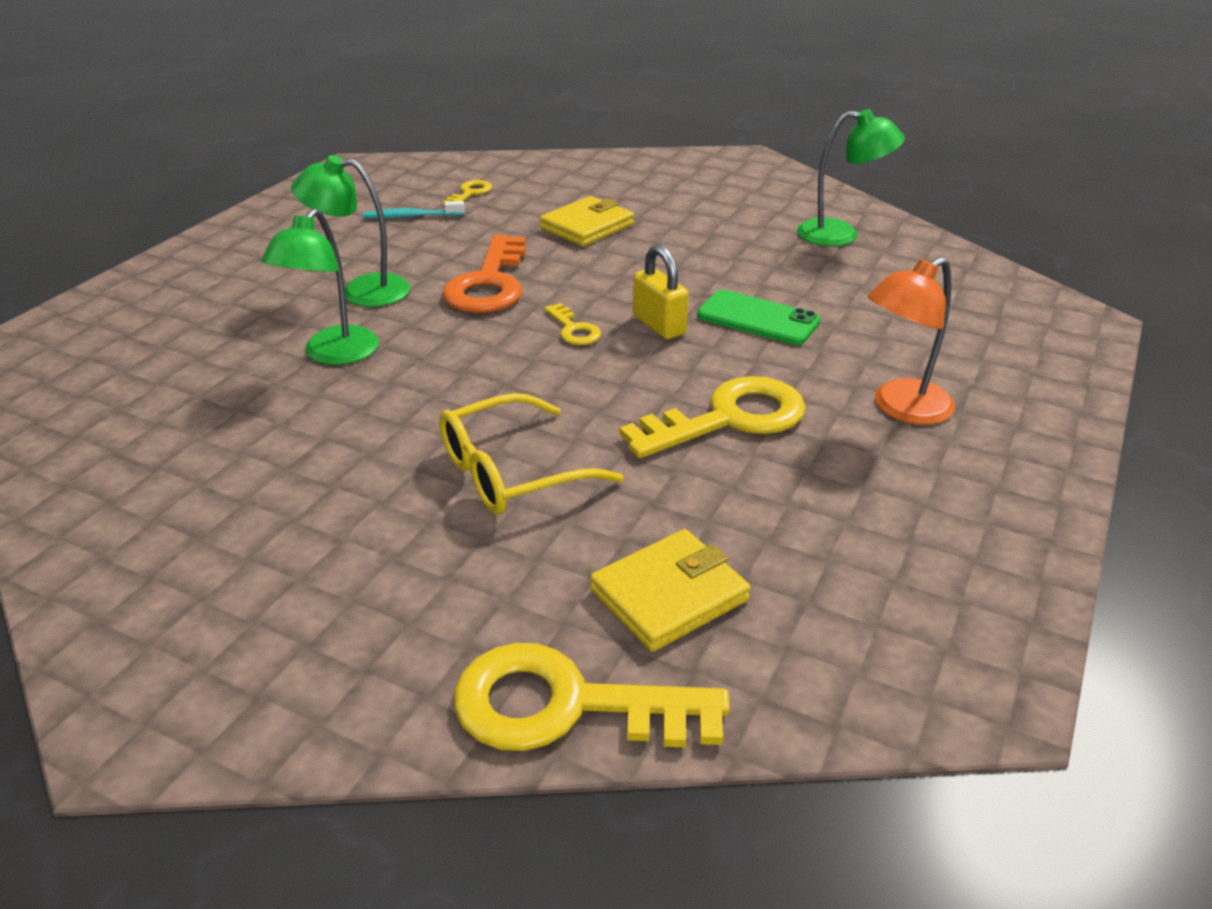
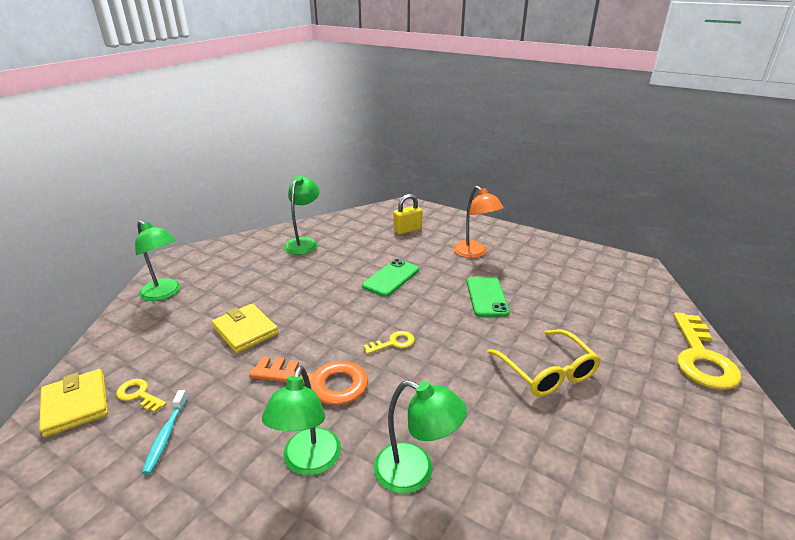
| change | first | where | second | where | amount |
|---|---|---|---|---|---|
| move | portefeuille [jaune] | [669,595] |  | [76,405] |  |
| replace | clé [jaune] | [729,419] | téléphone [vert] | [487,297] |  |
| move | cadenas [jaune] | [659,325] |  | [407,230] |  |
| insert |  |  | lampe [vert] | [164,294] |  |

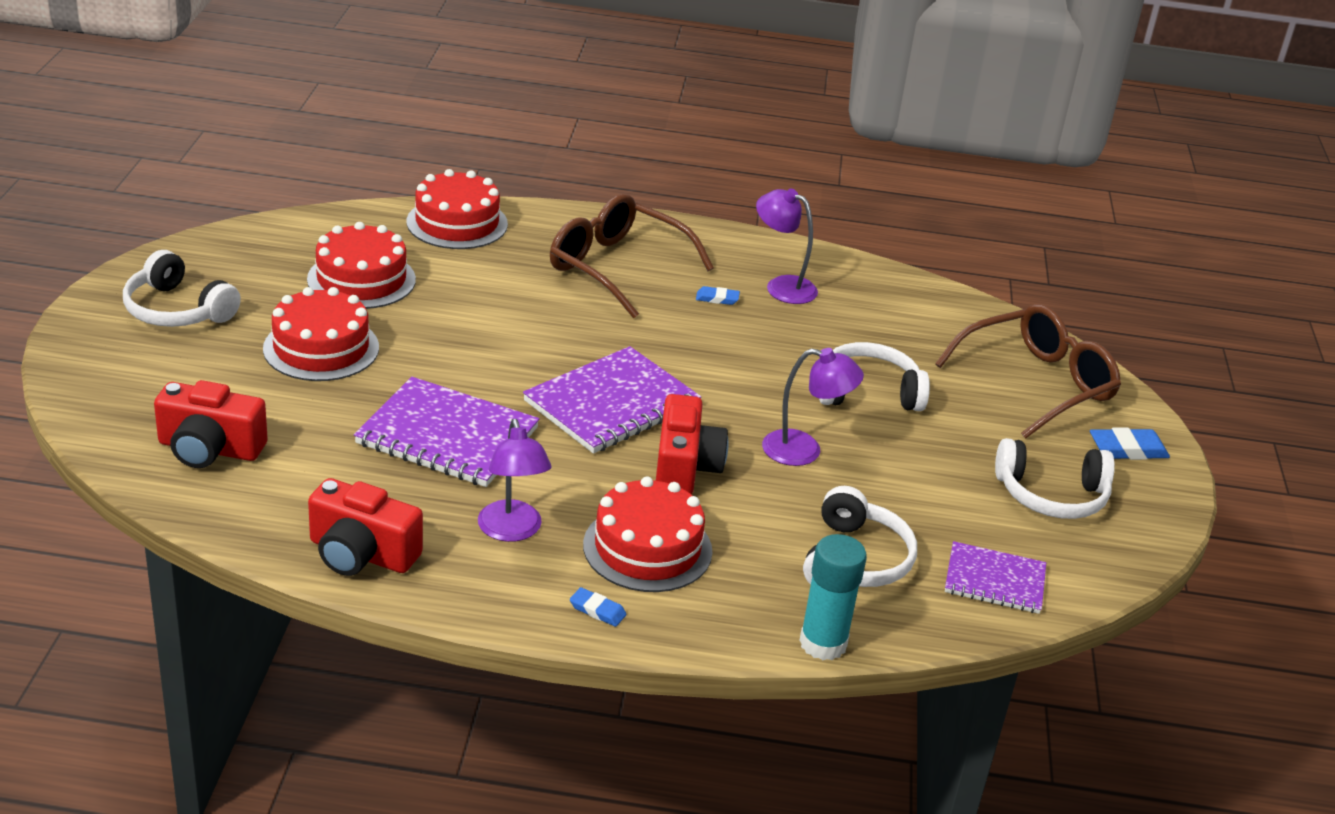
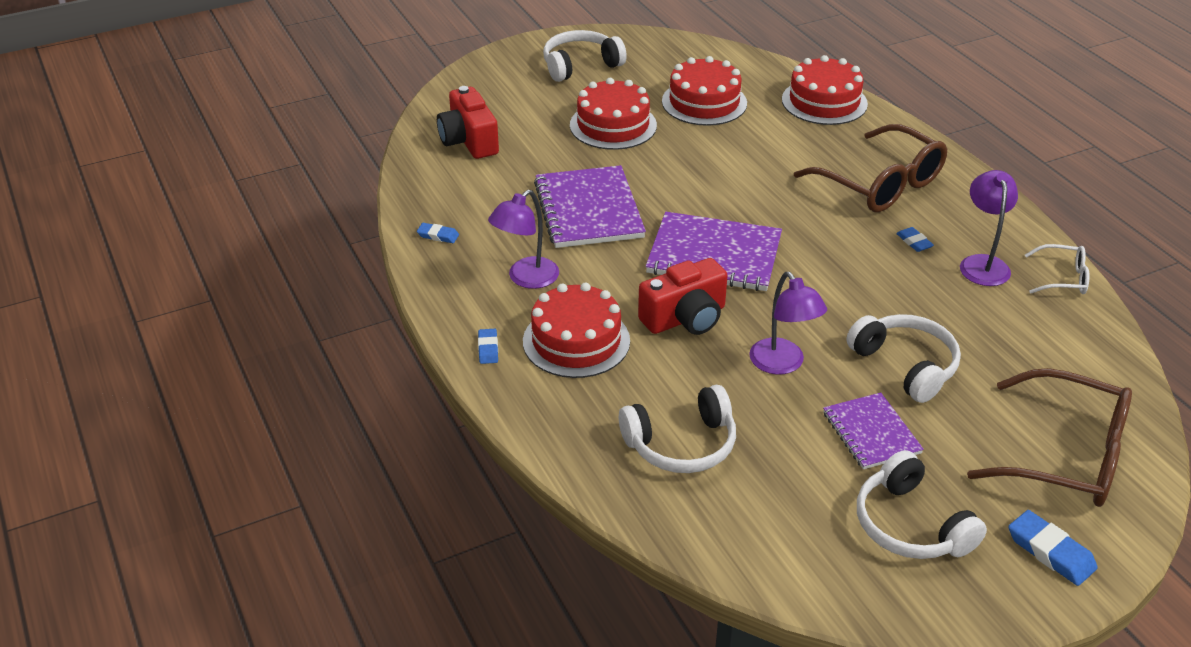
| change | first | where | second | where | amount |
|---|---|---|---|---|---|
| rotate | casque audio [blanc] | [177,310] |  | [580,65] | 60 degrees clockwise |
| replace | appareil photo [rouge] | [361,554] | gomme [bleu] | [438,235] |  |
| rotate | lunettes [marron] | [617,268] |  | [880,184] | 135 degrees clockwise |
| delete | bâton de colle [turquoise] | [823,643] |  |  |  |
| move | carnet [violet] | [994,580] |  | [871,433] |  |
| insert |  |  | lunettes [blanc] | [1062,278] |  |

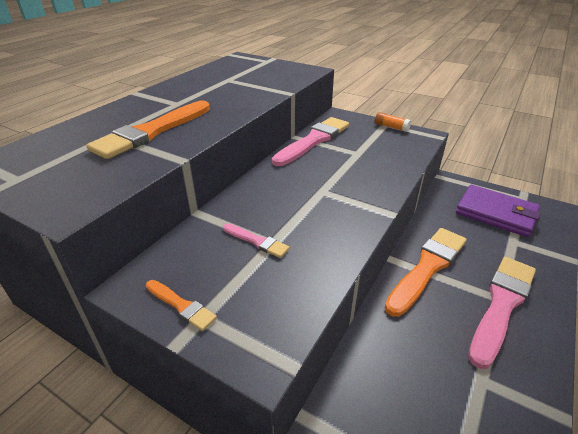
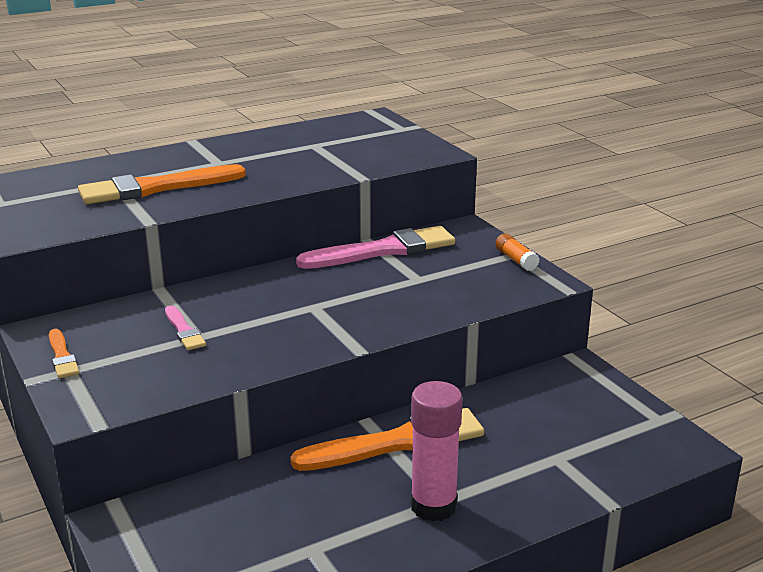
| change | first | where | second | where | amount |
|---|---|---|---|---|---|
| delete | portefeuille [violet] | [496,213] |  |  |  |
| replace | pinceau [rose] | [501,305] | bâton de colle [rose] | [433,506] |  |

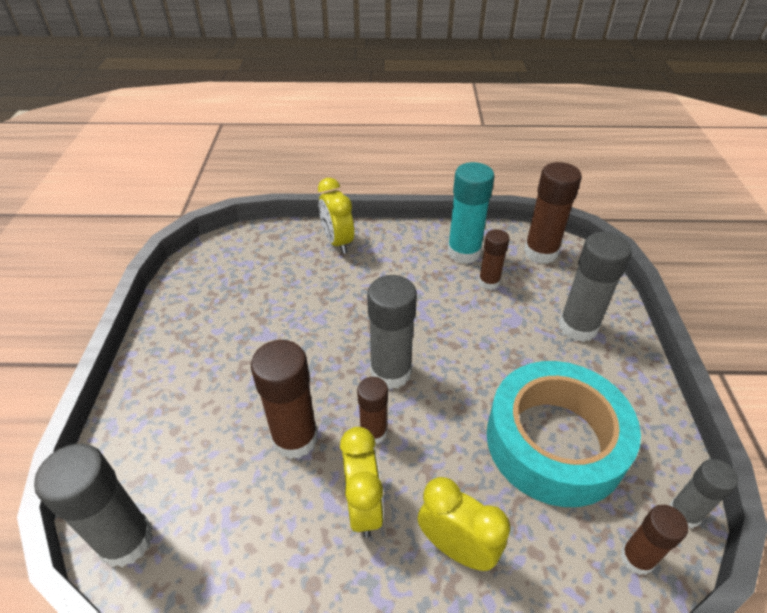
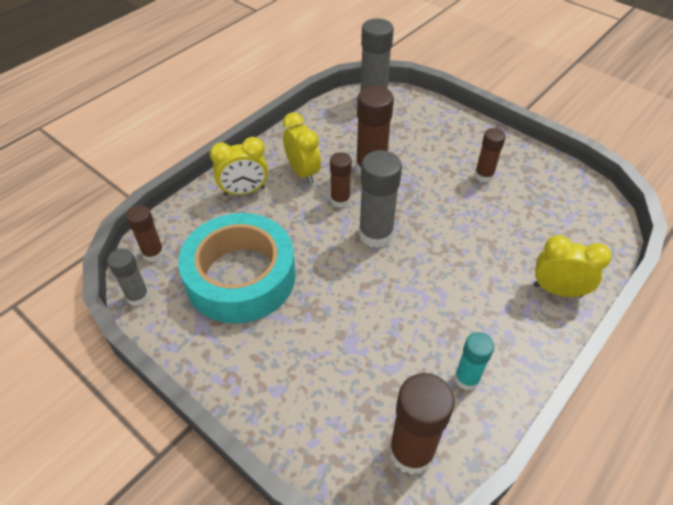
| change | first | where | second | where | amount |
|---|---|---|---|---|---|
| rotate | réveil [jaune] | [363,506] |  | [303,172] | 150 degrees counterclockwise |
| resize | bâton de colle [turquoise] | [464,252] |  | [466,378] | x0.60 |
| move | bâton de colle [marron] | [489,282] |  | [484,175] |  |
| delete | bâton de colle [gris] | [578,327] |  |  |  |

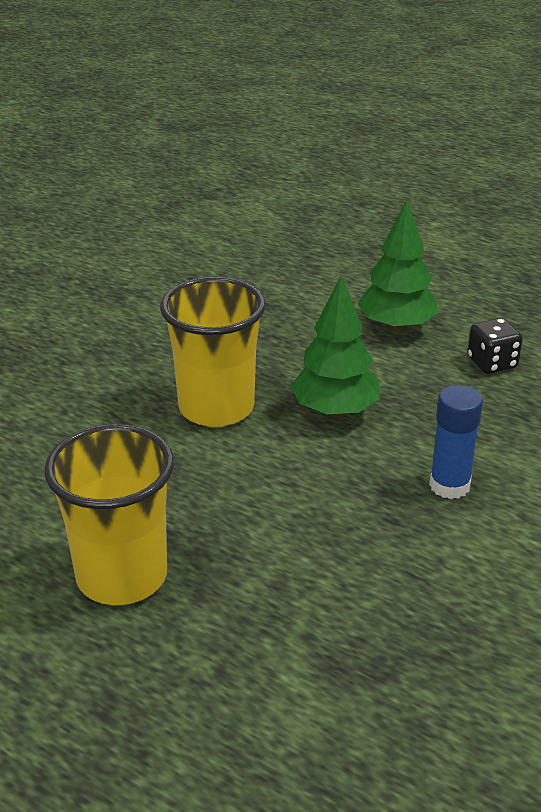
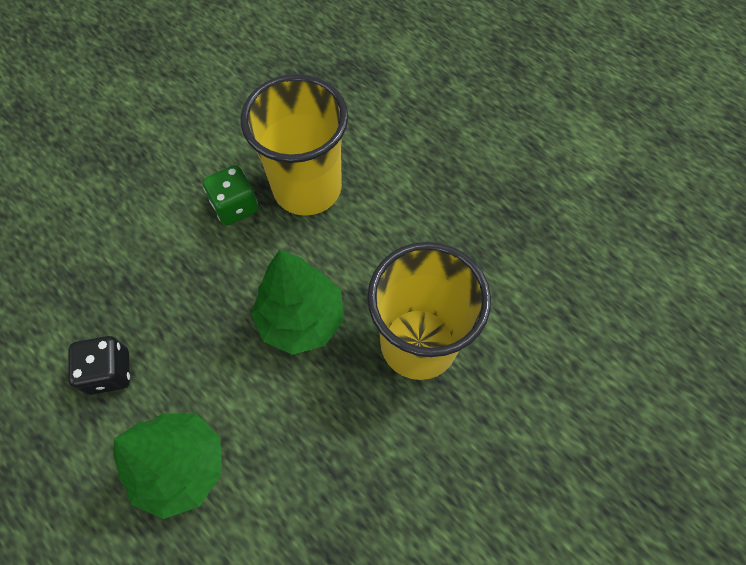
| change | first | where | second | where | amount |
|---|---|---|---|---|---|
| move | gobelet [jaune] | [122,576] |  | [307,188] |  |
| replace | bâton de colle [bleu] | [449,485] | dé [vert] | [235,206] |  |

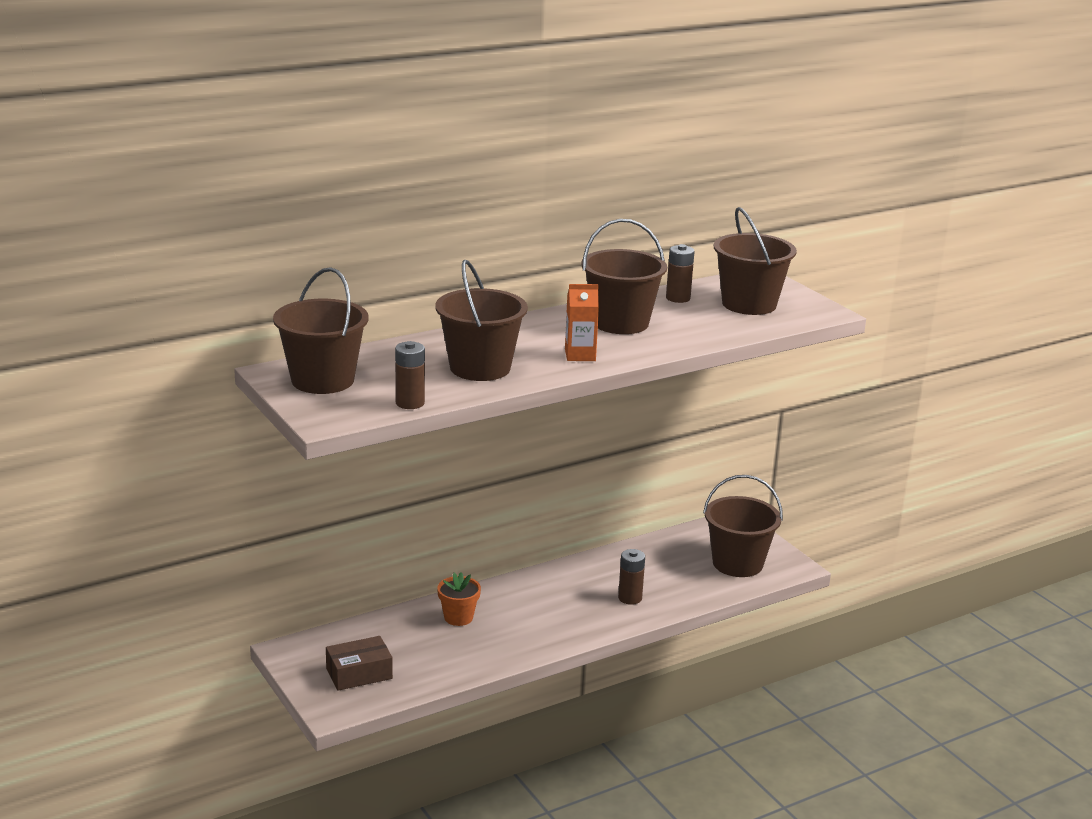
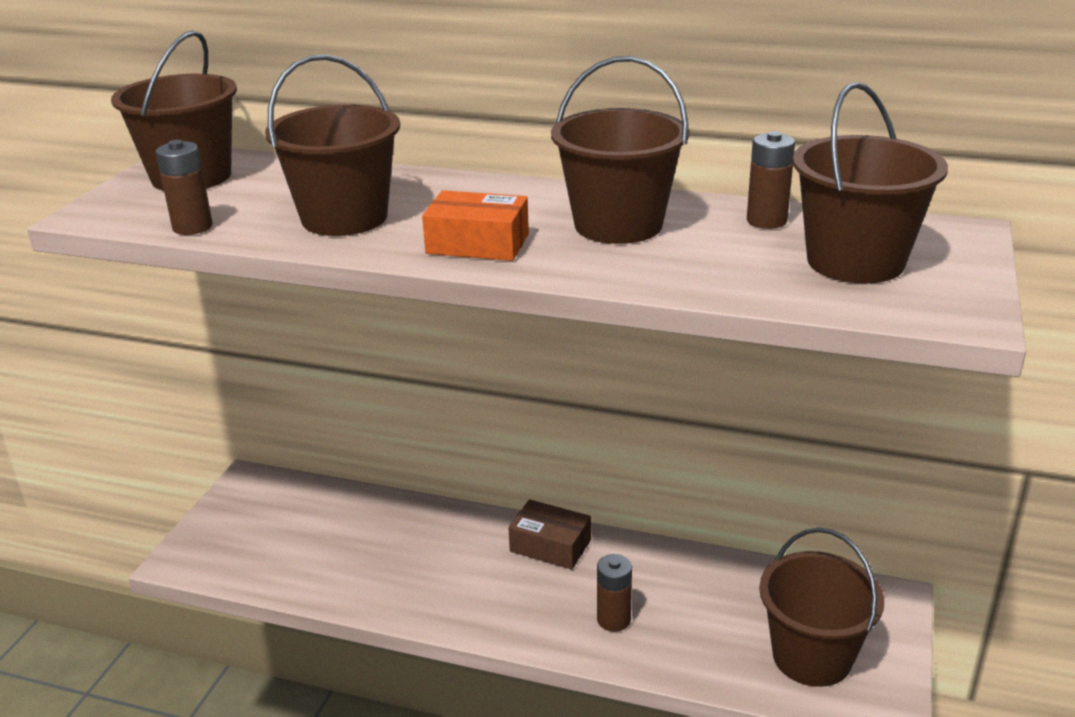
| change | first | where | second | where | amount |
|---|---|---|---|---|---|
| move | boîte [marron] | [359,673] |  | [550,545] |  |
| delete | pot de fleurs [orange] | [458,617] |  |  |  |
| replace | brique de lait [orange] | [580,355] | boîte [orange] | [477,244] |  |

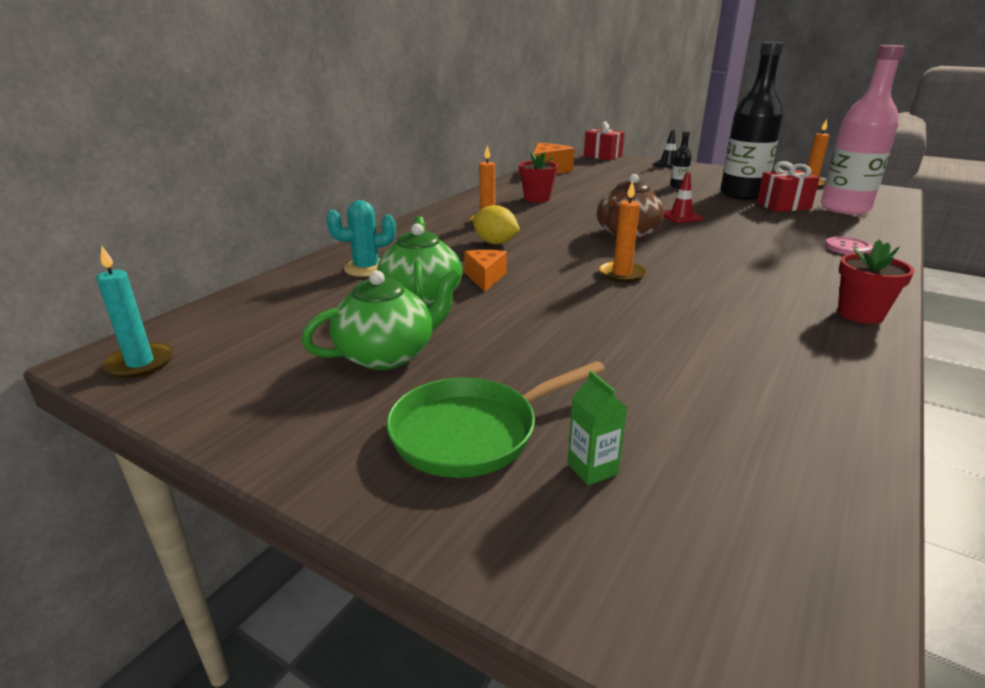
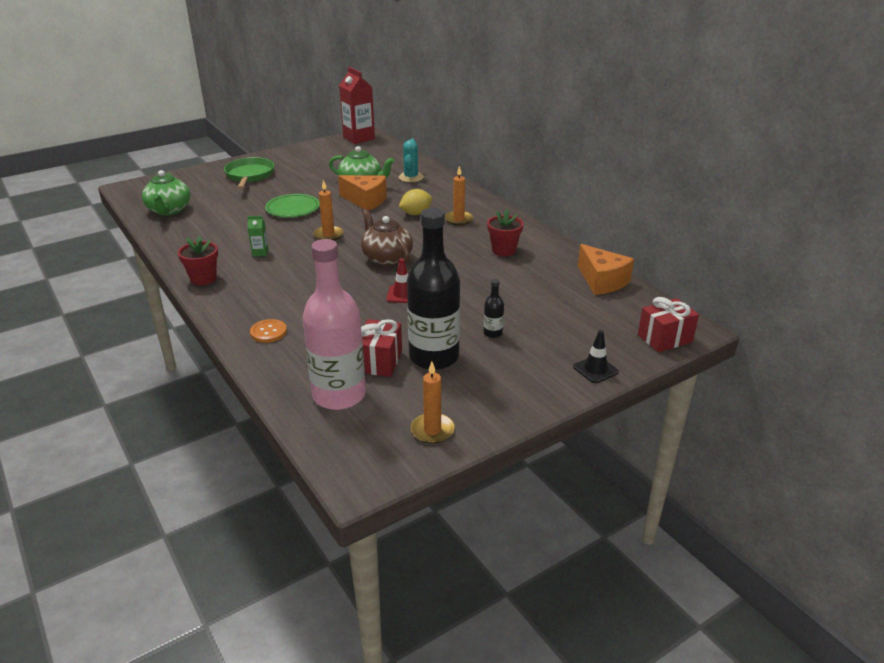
| change | first | where | second | where | amount |
|---|---|---|---|---|---|
| replace | bougie [turquoise] | [140,363] | brique de lait [rouge] | [359,138] |  |
| move | théière [vert] | [387,354] |  | [169,210] |  |
| resize | fromage [orange] | [485,278] |  | [366,201] | x1.61 |
| move | brique de lait [vert] | [592,469] |  | [260,253] |  |
| recolor | bouton [rose] | [847,248] | bouton [orange] | [268,332] |  |
| insert |  |  | assiette [vert] | [293,209] |  |

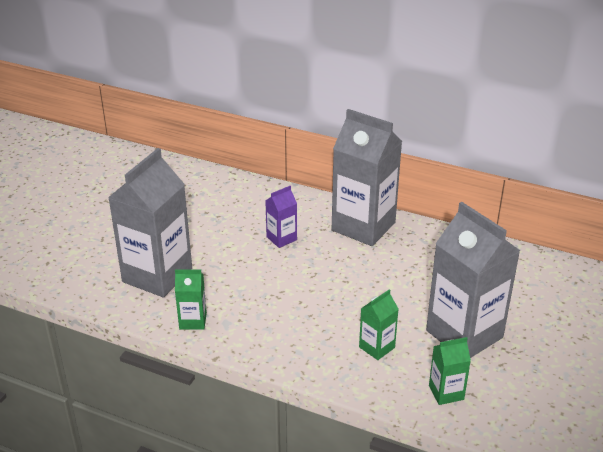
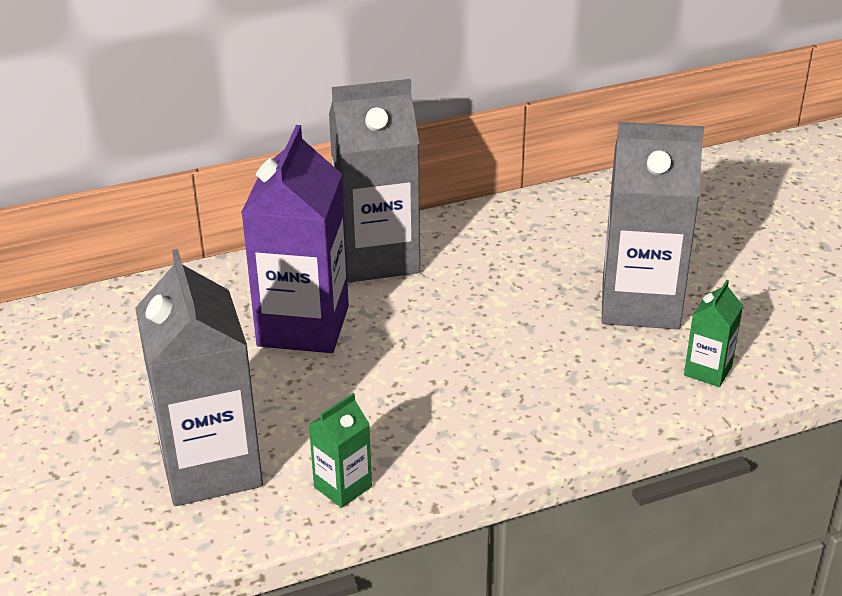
| change | first | where | second | where | amount |
|---|---|---|---|---|---|
| resize | brique de lait [violet] | [281,238] |  | [303,326] | x2.16 |
| delete | brique de lait [vert] | [377,347] |  |  |  |

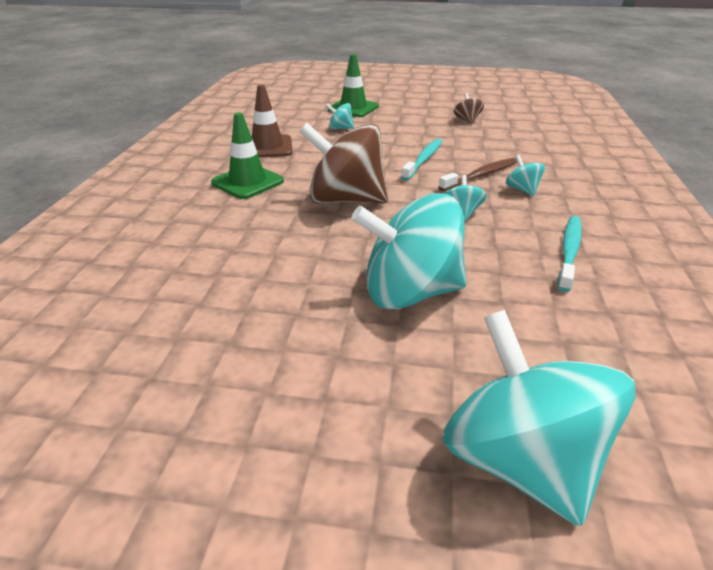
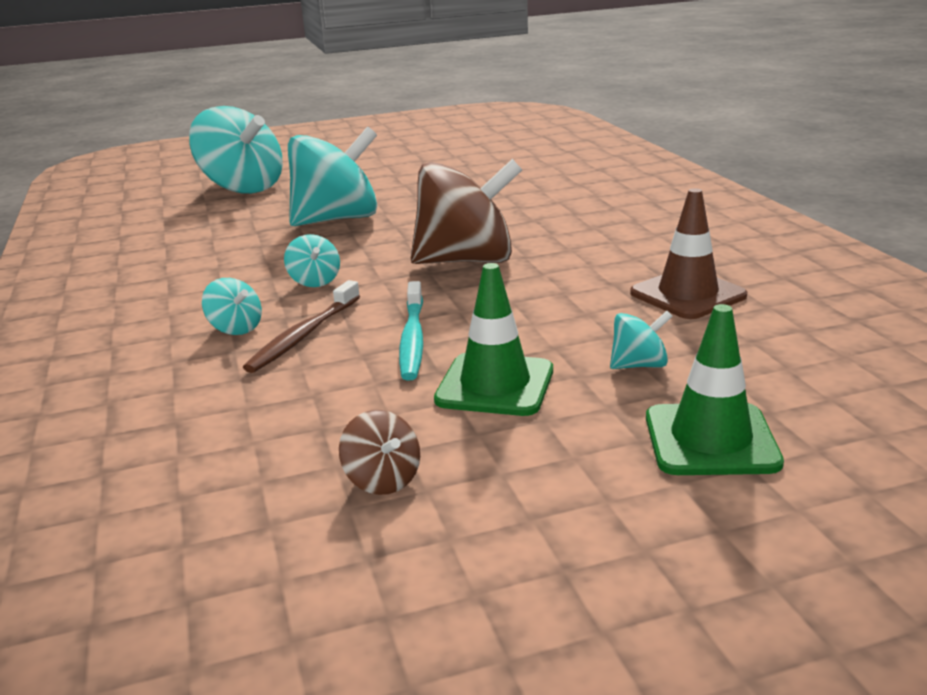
| change | first | where | second | where | amount |
|---|---|---|---|---|---|
| move | cône de chantier [vert] | [247,182] |  | [495,385] |  |
| delete | brosse à dents [turquoise] | [569,252] |  |  |  |

